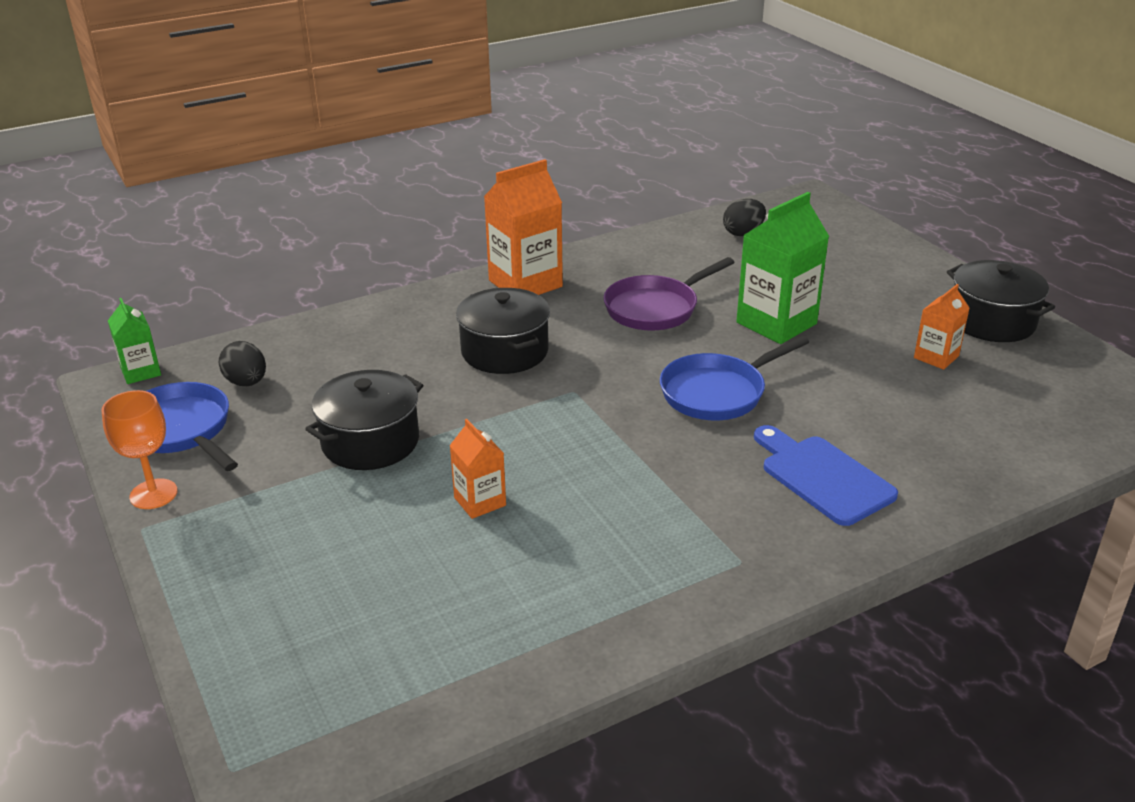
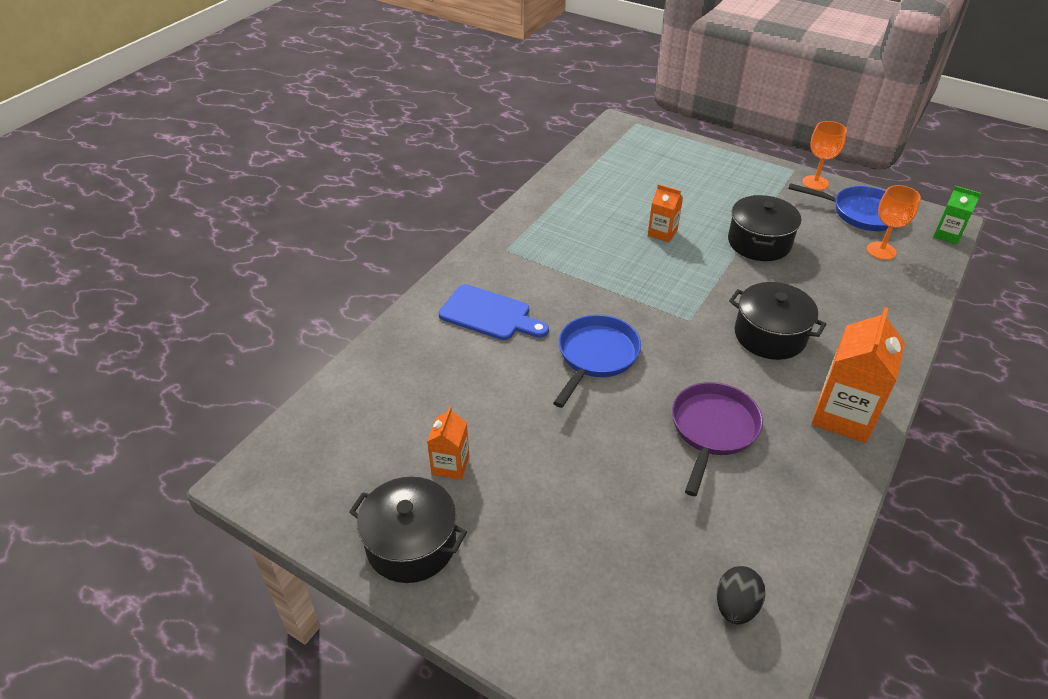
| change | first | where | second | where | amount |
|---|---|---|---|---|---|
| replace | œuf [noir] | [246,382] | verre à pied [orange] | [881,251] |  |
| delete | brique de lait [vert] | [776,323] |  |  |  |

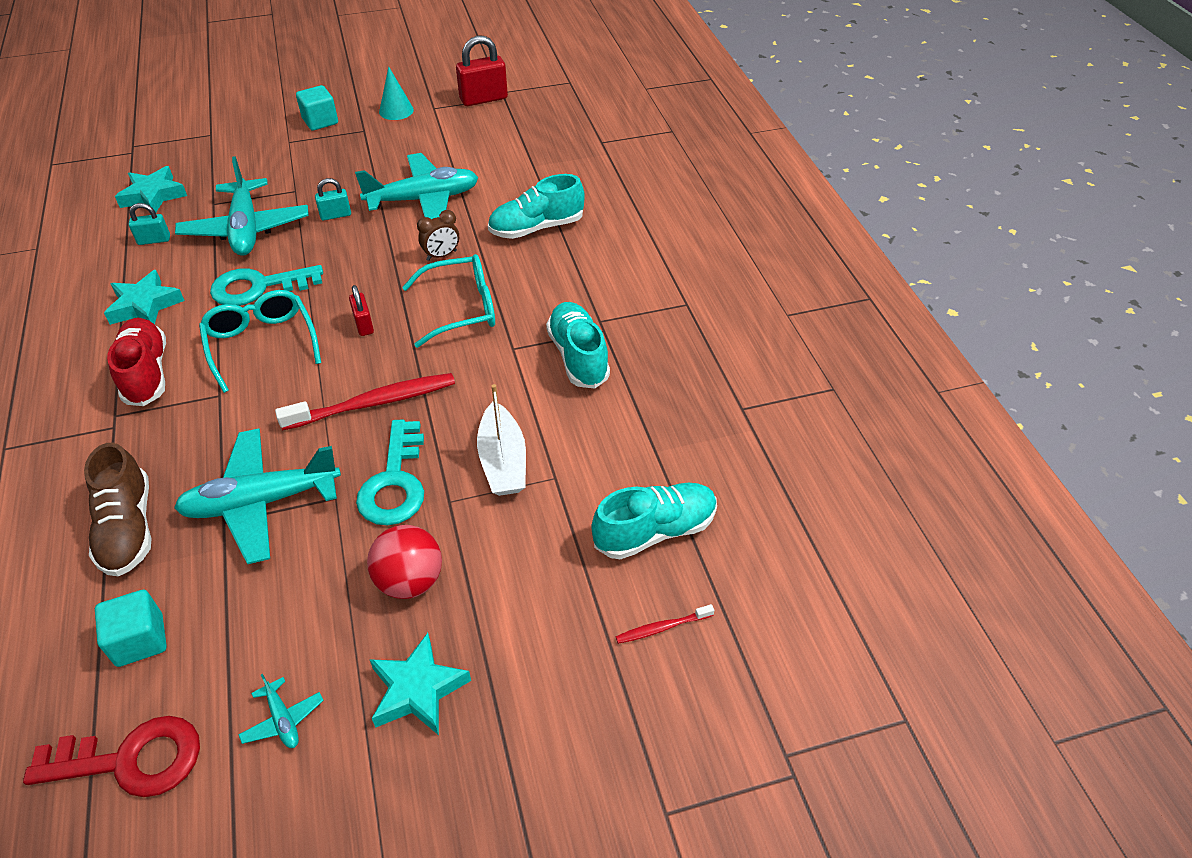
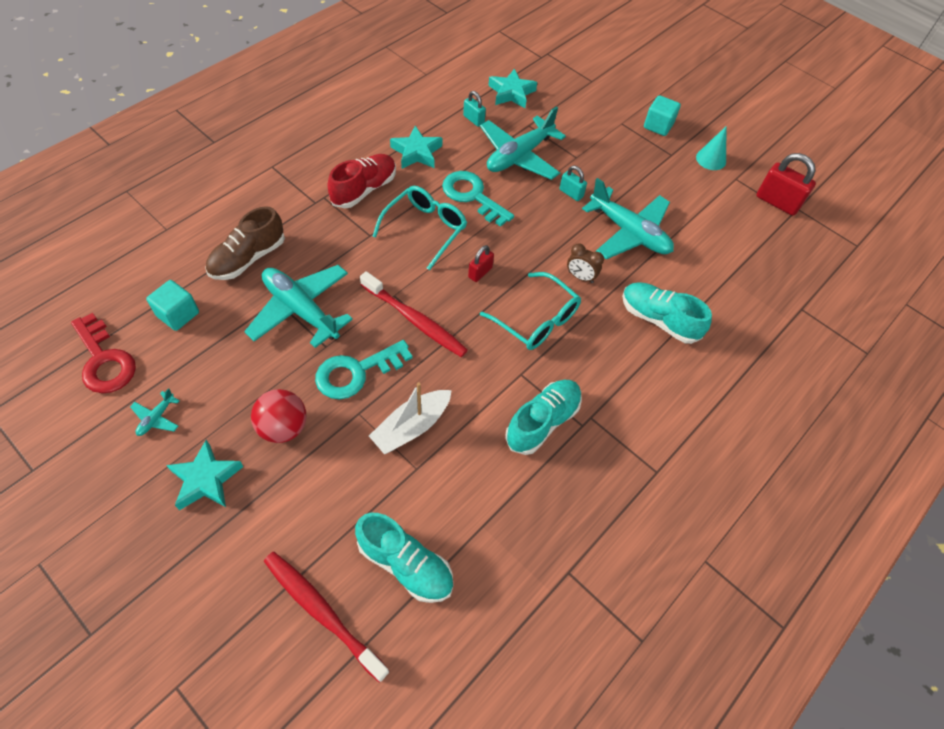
| change | first | where | second | where | amount |
|---|---|---|---|---|---|
| resize | brosse à dents [rouge] | [662,628] |  | [322,612] | x2.07 |

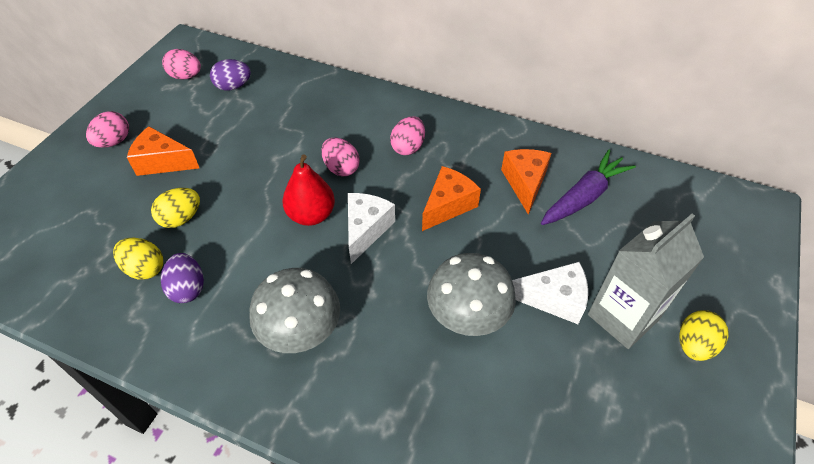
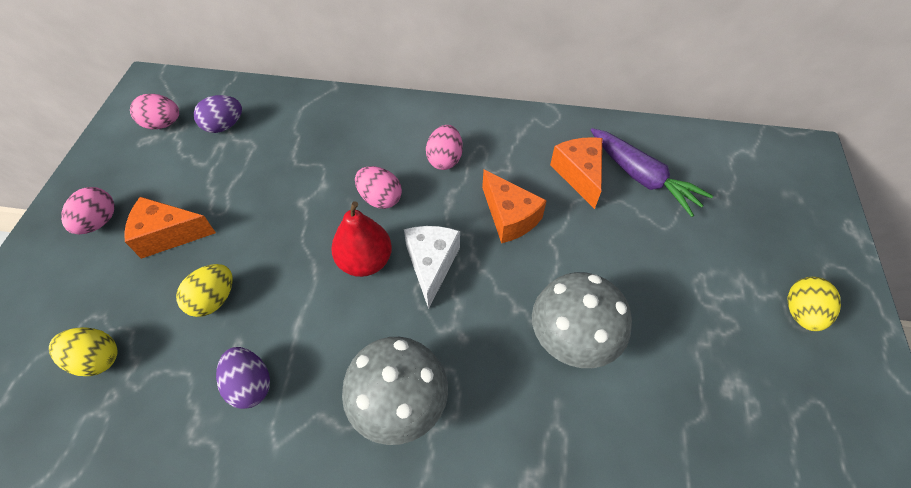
| change | first | where | second | where | amount |
|---|---|---|---|---|---|
| move | œuf [jaune] | [145,269] |  | [97,359] |  |
| rotate | fromage [orange] | [448,205] |  | [509,217] | 120 degrees clockwise |
| delete | fromage [blanc] | [554,299] |  |  |  |
| rotate | carotte [violet] | [583,197] |  | [642,177] | 105 degrees clockwise |
| delete | brique de lait [gris] | [622,317] |  |  |  |

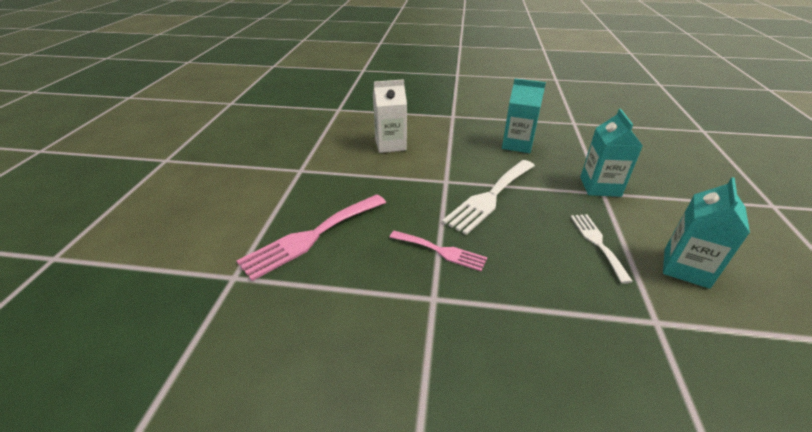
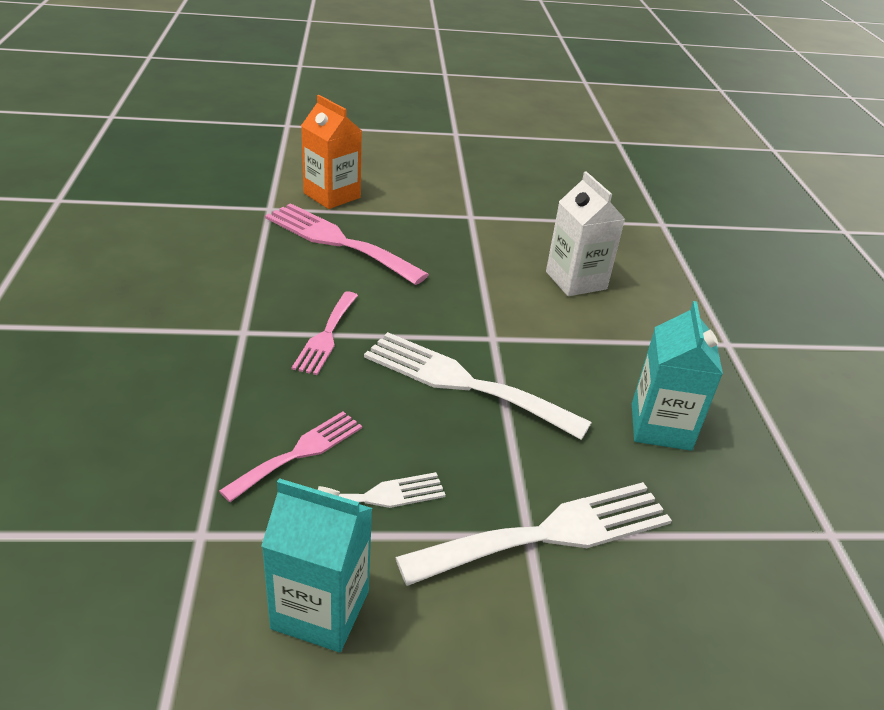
| change | first | where | second | where | amount |
|---|---|---|---|---|---|
| replace | brique de lait [turquoise] | [600,187] | fourchette [blanc] | [550,533] |  |
| insert |  |  | fourchette [rose] | [299,453] |  |
| insert |  |  | brique de lait [orange] | [332,195] |  |

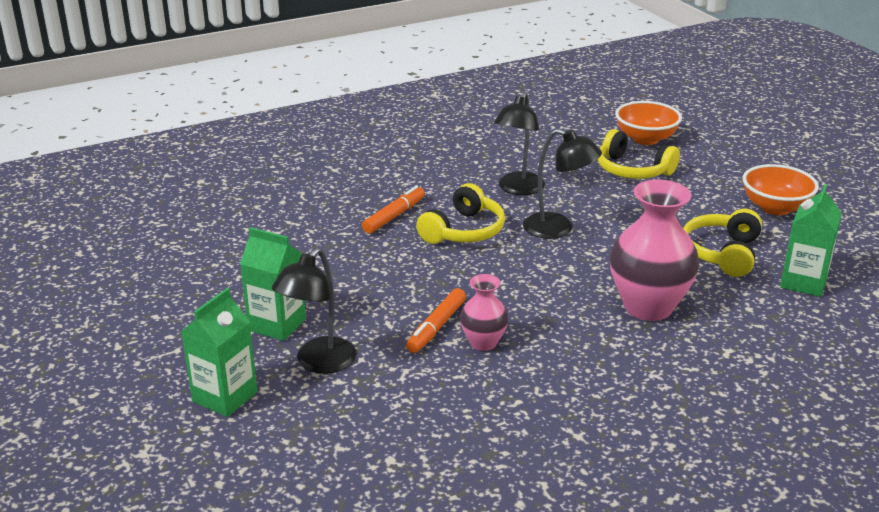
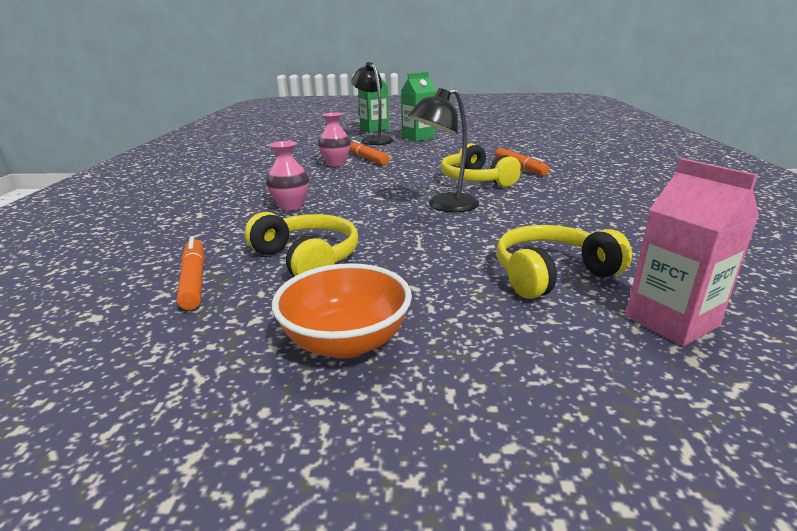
| change | first | where | second | where | amount |
|---|---|---|---|---|---|
| delete | lampe [noir] | [518,189] |  |  |  |
| resize | vase [rose] | [648,307] |  | [291,206] | x0.53 |
| replace | bol [orange] | [645,139] | brique de lait [rose] | [671,321] |  |
| replace | brique de lait [vert] | [803,282] | feutre [orange] | [194,280] |  |

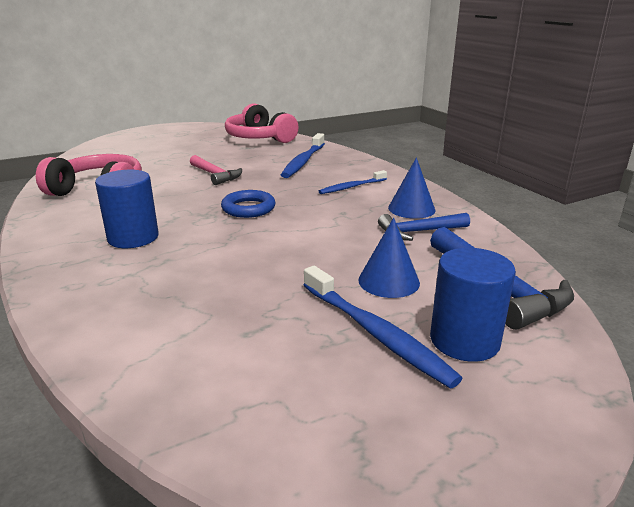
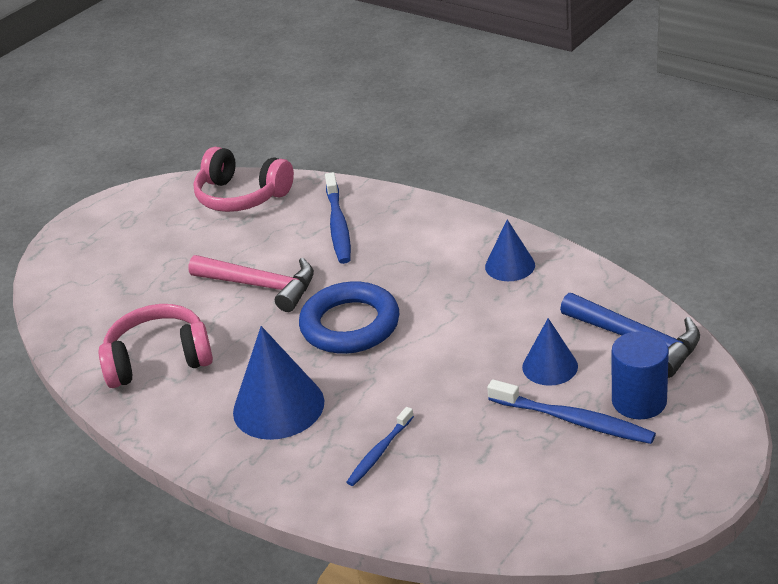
| change | first | where | second | where | amount |
|---|---|---|---|---|---|
| replace | cylindre [bleu] | [133,237] | cône [bleu] | [278,406] |  |
| resize | marteau [rose] | [215,175] |  | [261,286] | x1.53 |
| resize | anneau [bleu] | [248,208] |  | [350,325] | x1.68 |
| move | brosse à dents [bleu] | [351,187] |  | [379,452] |  |
| delete | marteau [bleu] | [418,232] |  |  |  |

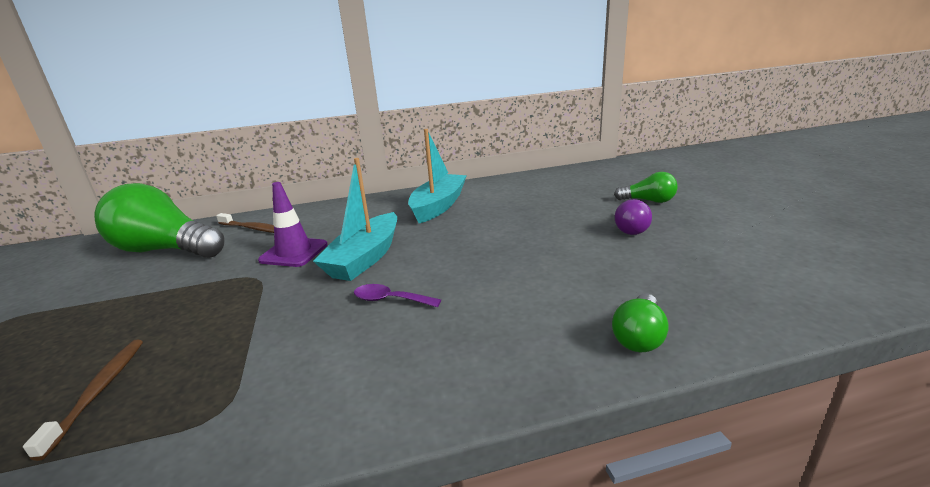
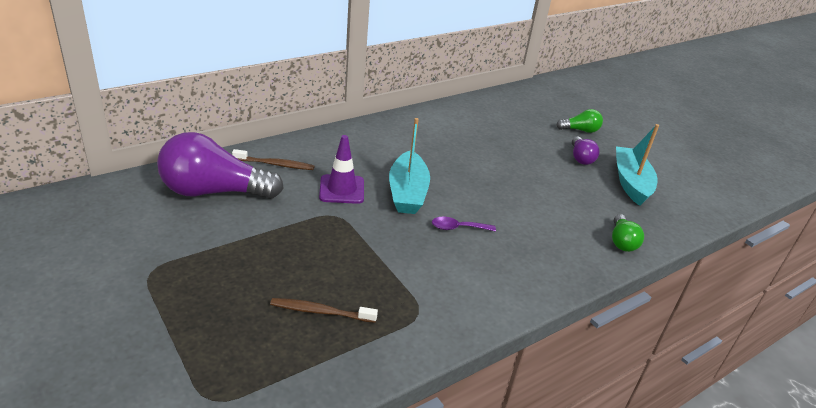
| change | first | where | second | where | amount |
|---|---|---|---|---|---|
| rotate | brosse à dents [marron] | [98,392] |  | [321,312] | 60 degrees counterclockwise |
| recolor | ampoule [vert] | [166,250] | ampoule [violet] | [214,191] |  |
| move | bateau [turquoise] | [438,206] |  | [631,182] |  |

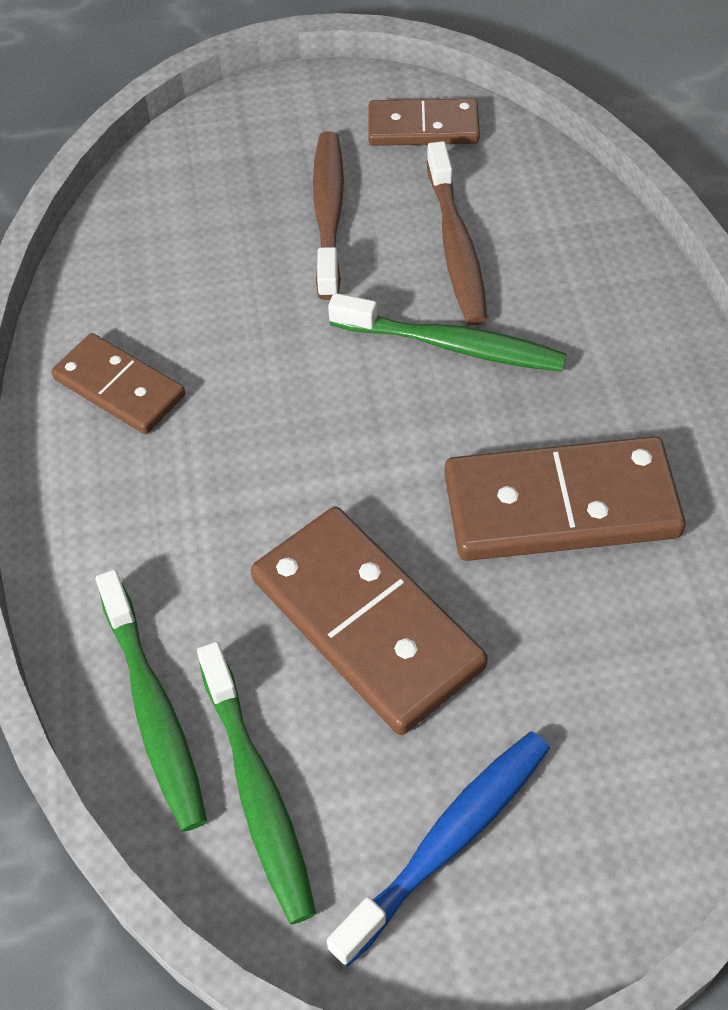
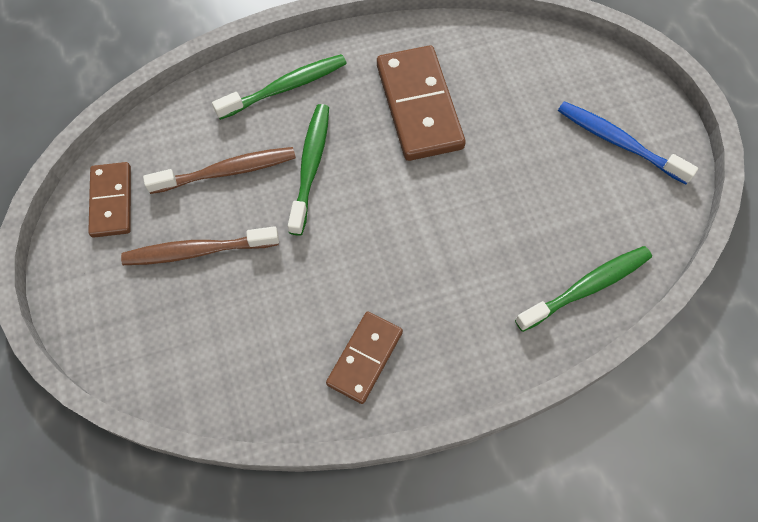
| change | first | where | second | where | amount |
|---|---|---|---|---|---|
| move | brosse à dents [vert] | [257,792] |  | [285,87] |  |
| delete | domino [marron] | [367,623] |  |  |  |

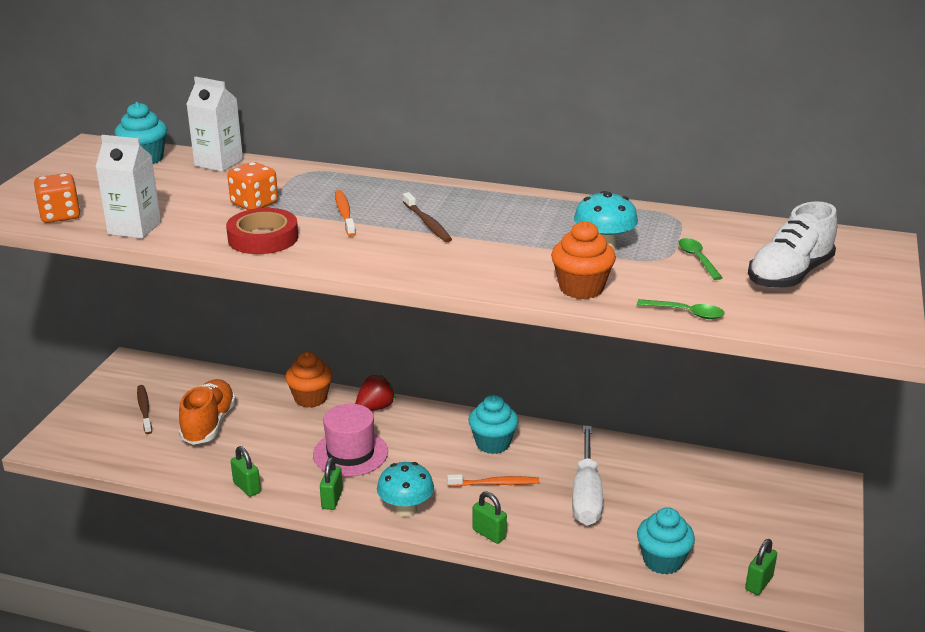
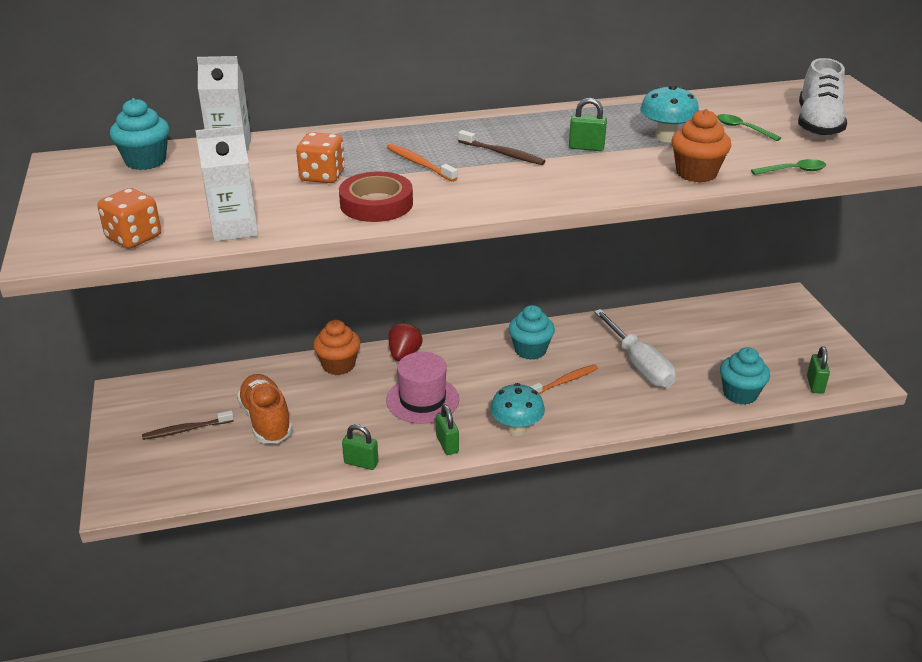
| change | first | where | second | where | amount |
|---|---|---|---|---|---|
| rotate | brosse à dents [marron] | [144,409] |  | [186,430] | 60 degrees counterclockwise |
| move | cadenas [vert] | [489,534] |  | [586,147] |  |

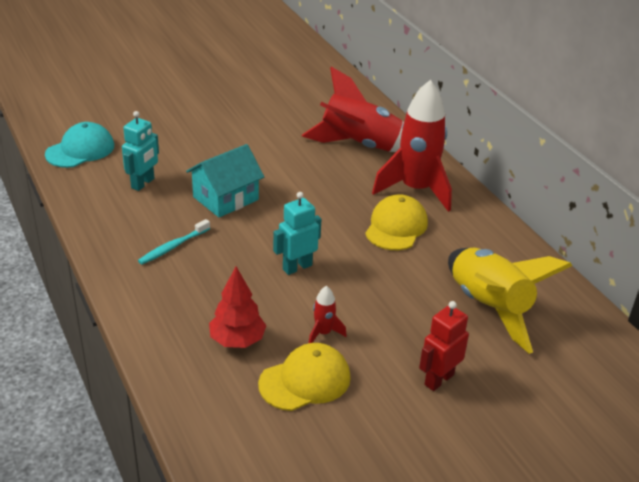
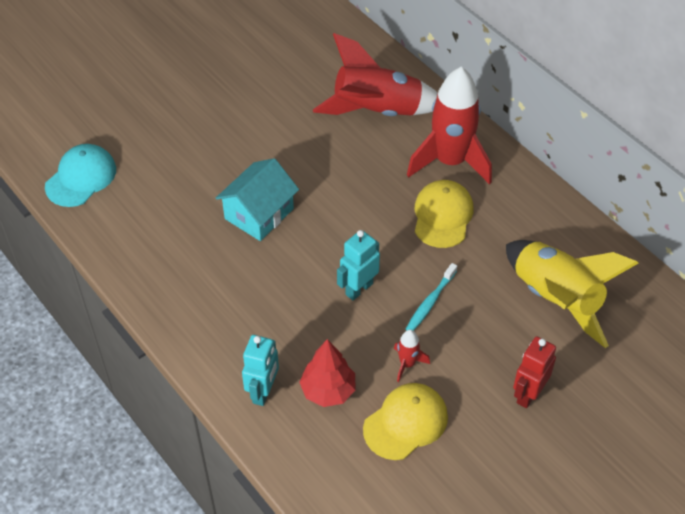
| change | first | where | second | where | amount |
|---|---|---|---|---|---|
| move | robot [turquoise] | [143,183] |  | [263,392] |  |
| move | brosse à dents [turquoise] | [173,247] |  | [430,302] |  |

